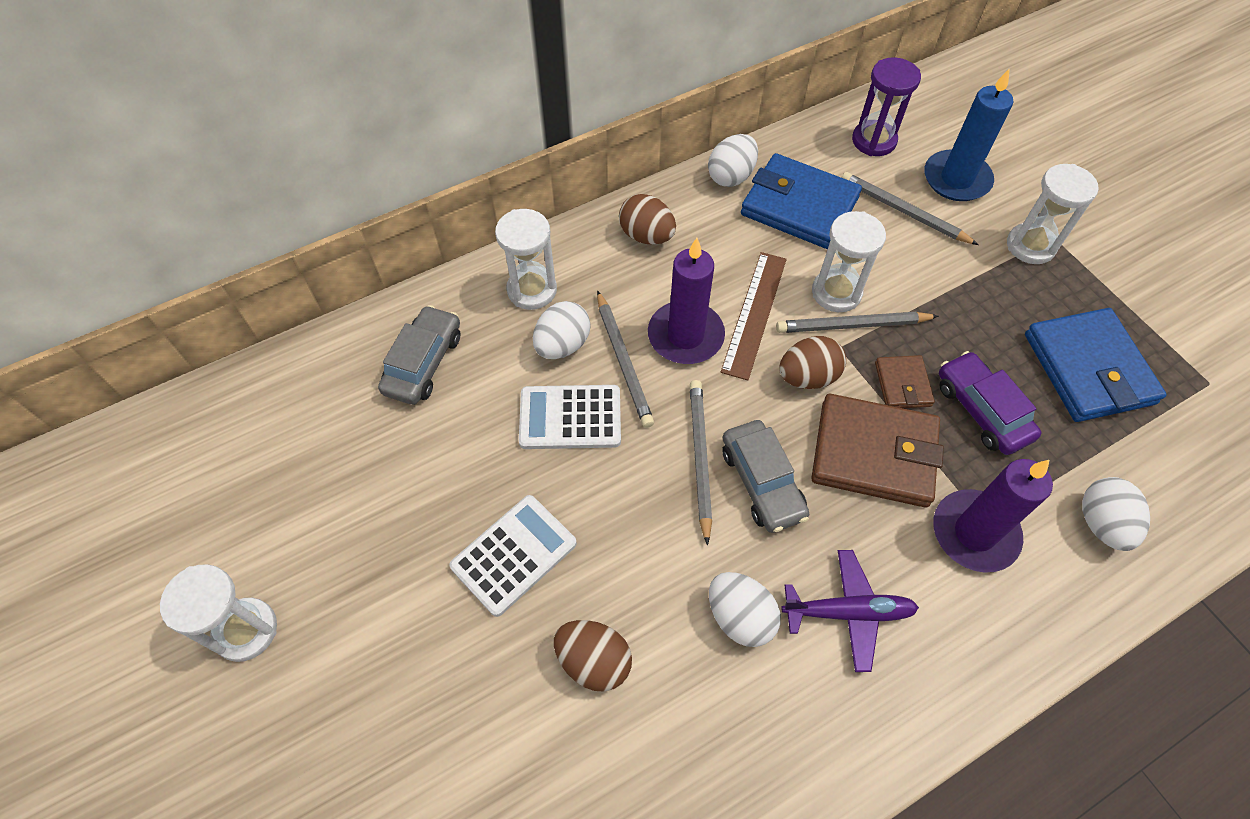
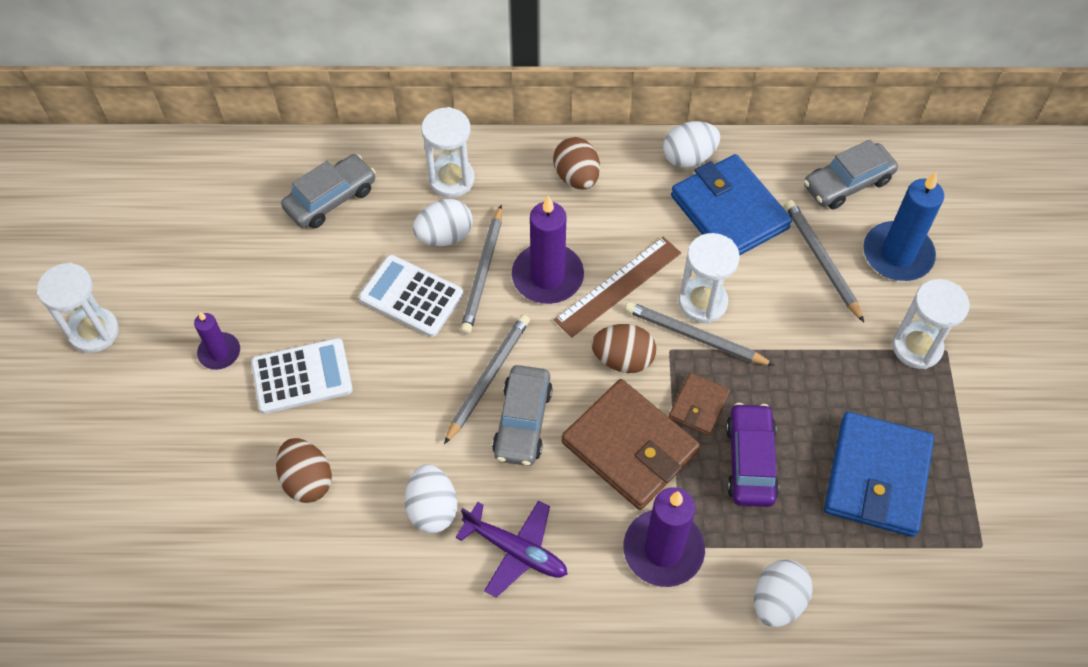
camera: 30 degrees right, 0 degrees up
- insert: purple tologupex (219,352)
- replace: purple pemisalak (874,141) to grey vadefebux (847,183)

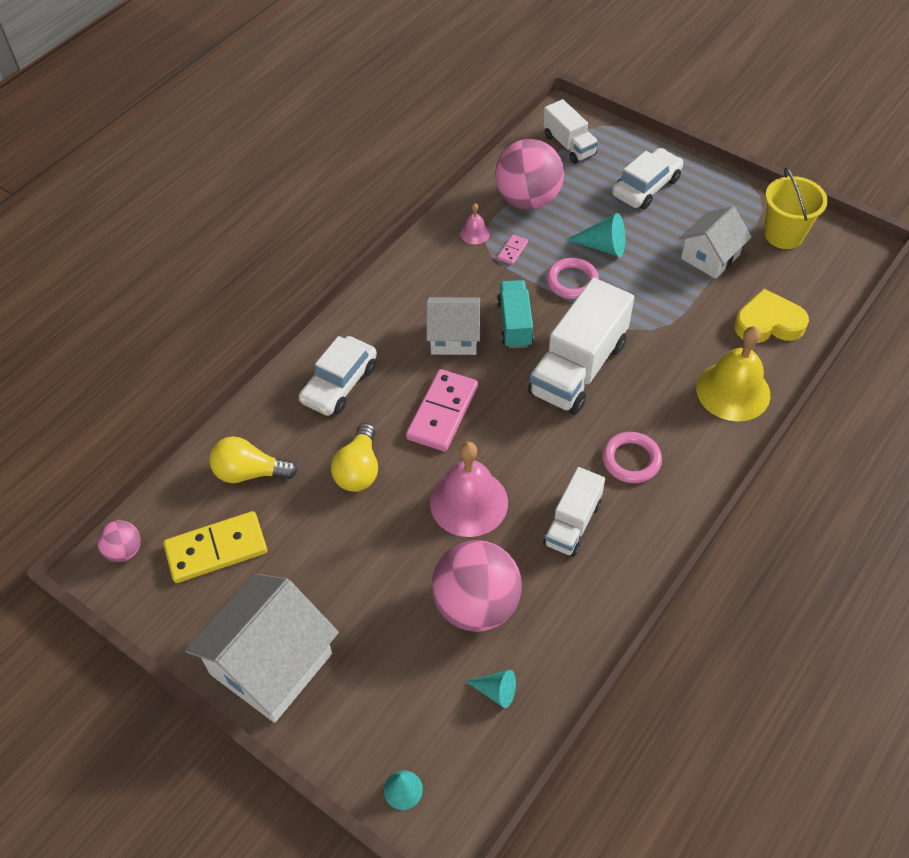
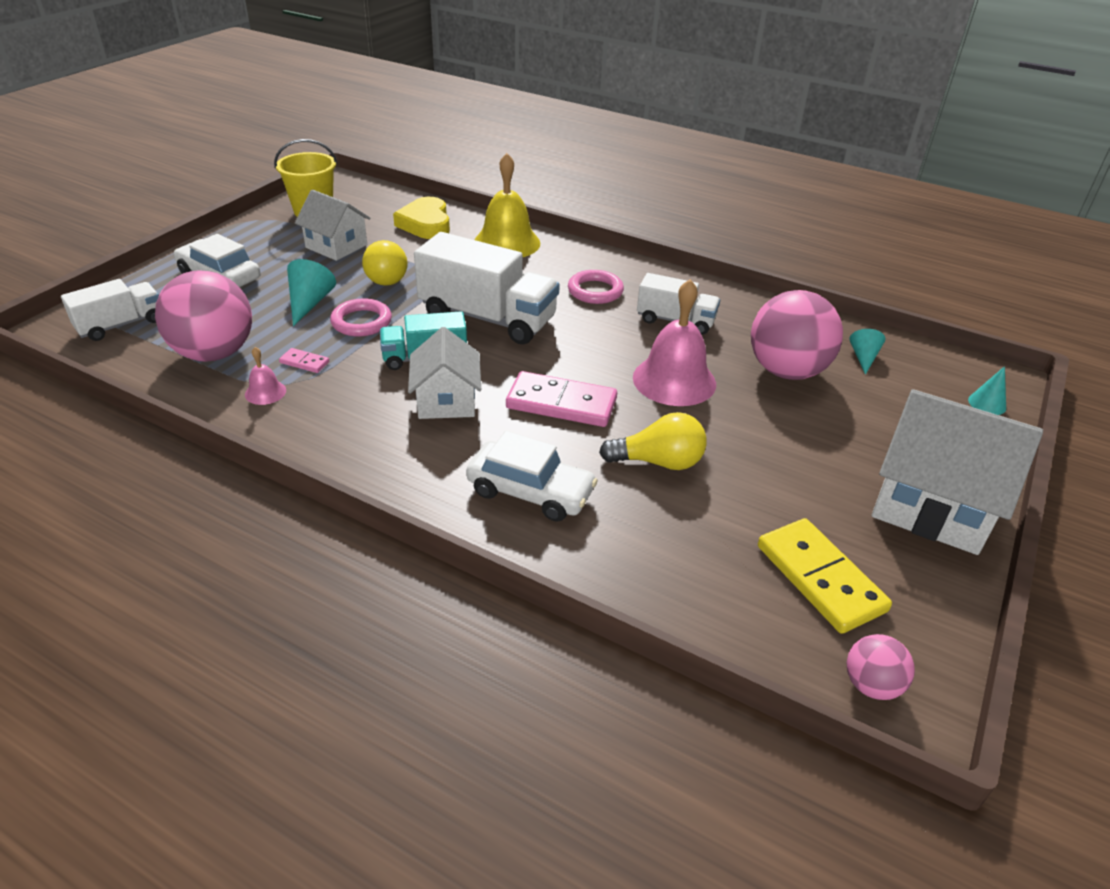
camera: 100 degrees left, 15 degrees down
- move: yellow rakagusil (249,472) to (388,276)

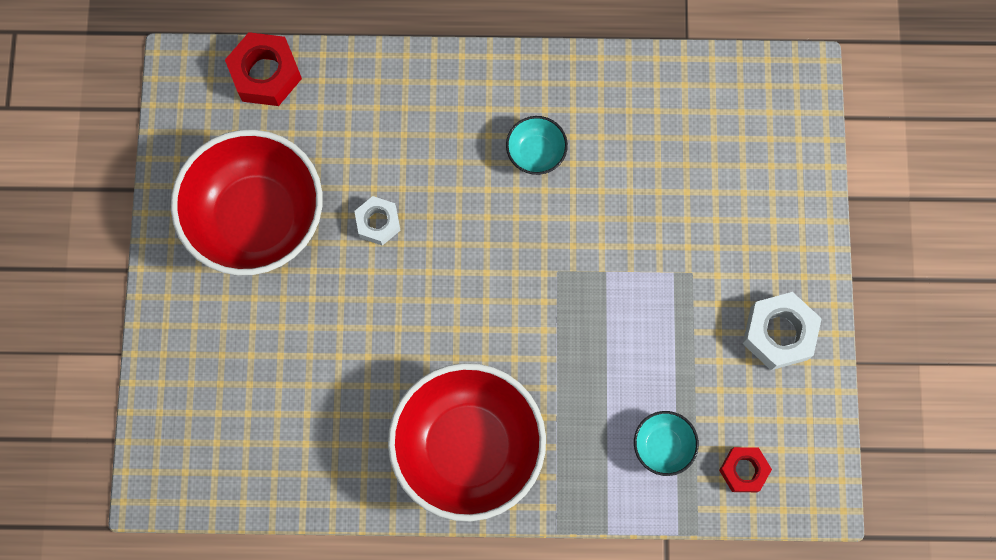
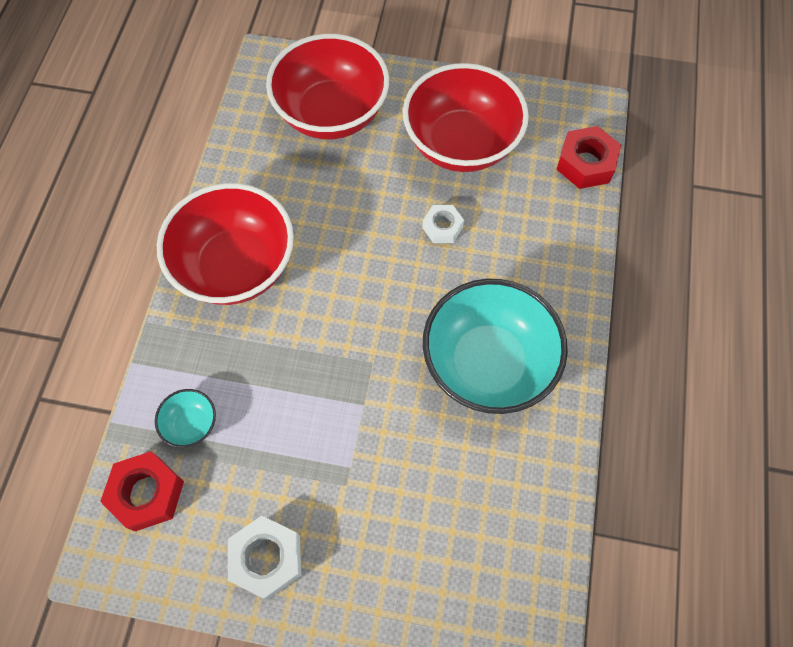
camera: 100 degrees right, 10 degrees down
- resize: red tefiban (743,470) = (147,493) x1.58
- insert: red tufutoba (331,113)
- resize: turquoise tufutoba (536,153) = (488,363) x2.37

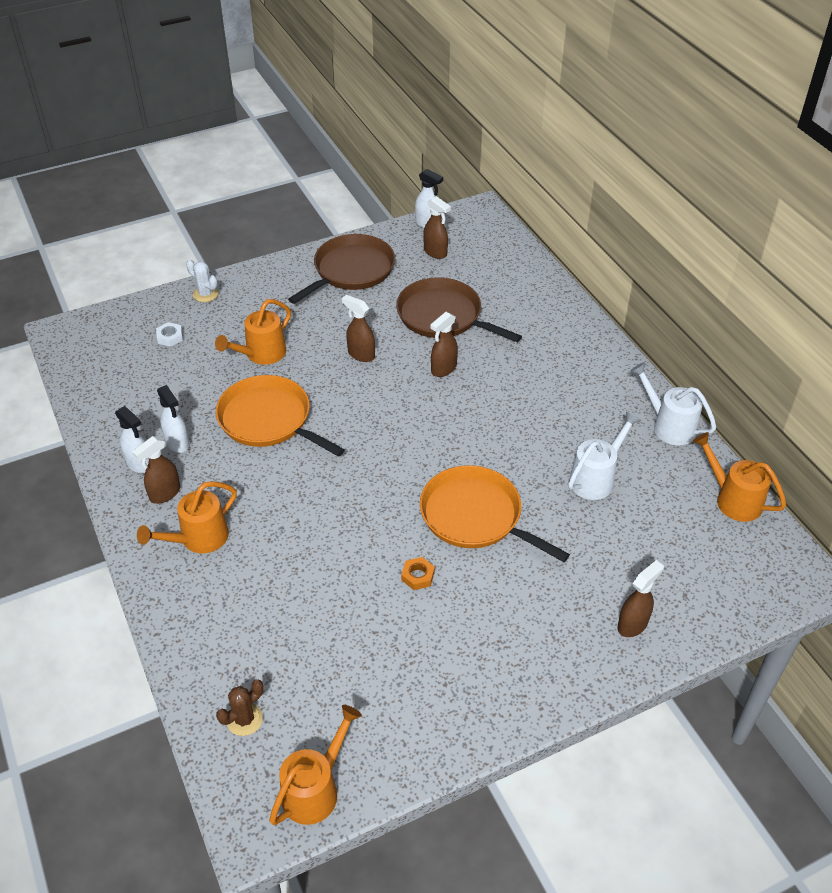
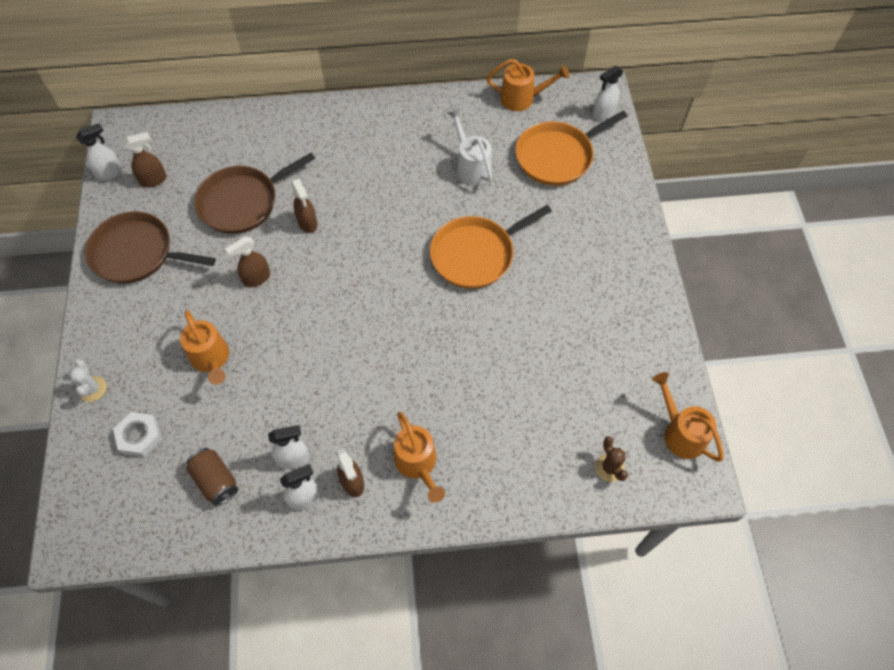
camera: 70 degrees left, 15 degrees up
- rotate: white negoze (205,294) = (92,389) 75 degrees counterclockwise
- rotate: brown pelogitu (351,270) = (137,253) 45 degrees counterclockwise
- resize: white tefiban (170,337) = (140,436) x1.51
- insert: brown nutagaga (216,481)
- rotate: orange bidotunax (732,499) = (523,99) 150 degrees counterclockwise
- move: orange pelogitu (268,420) to (557,156)
- insert: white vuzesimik (603,113)
- delete: orange tefiban (418,576)
- delete: brown vuzesimik (633,624)
- delete: white bidotunax (668,425)

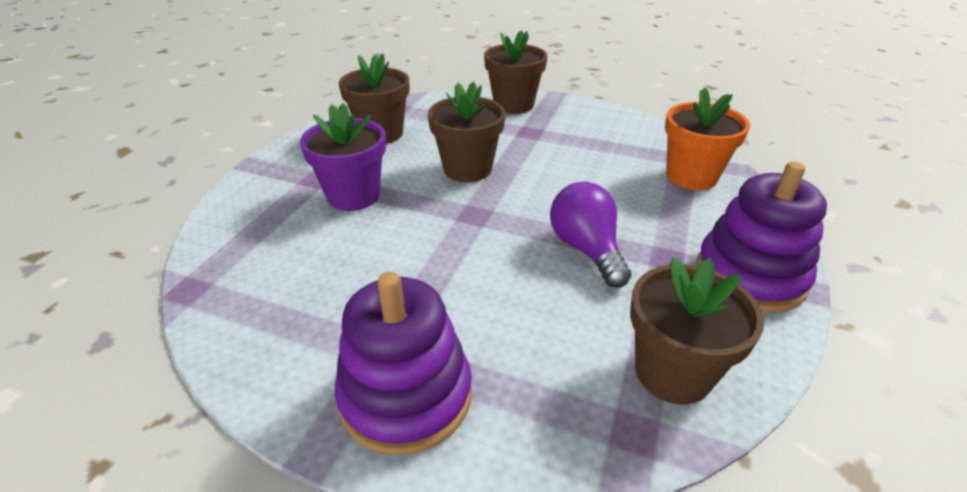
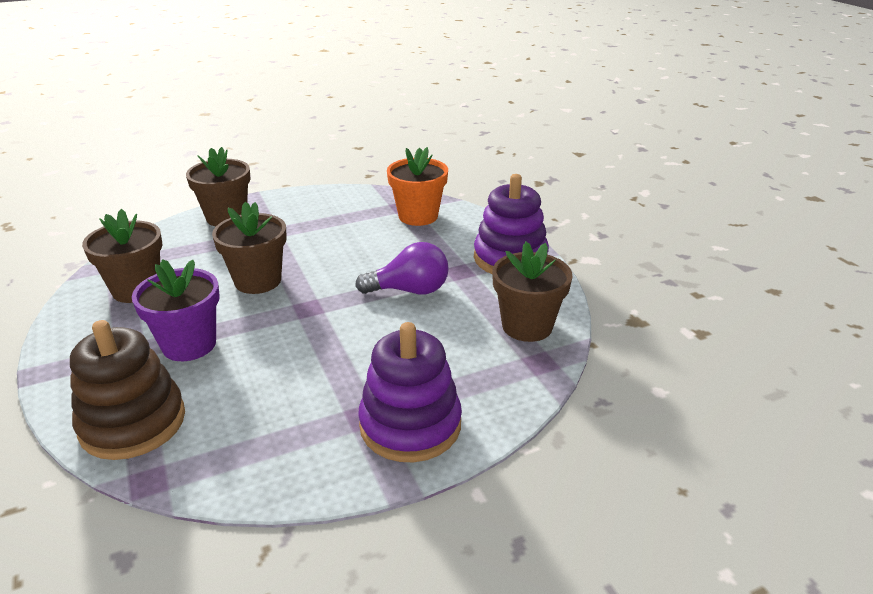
camera: 45 degrees left, 5 degrees down
- insert: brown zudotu (133,423)
- rotate: purple rakagusil (586,249) = (409,290) 150 degrees clockwise

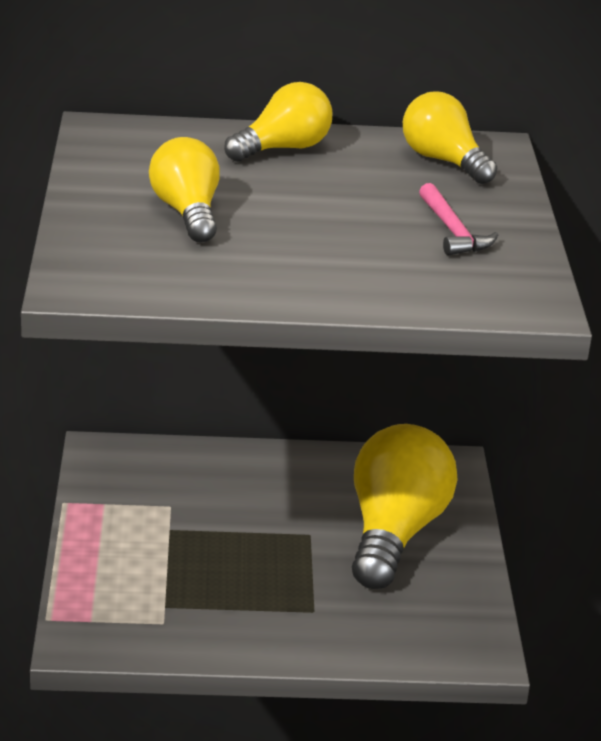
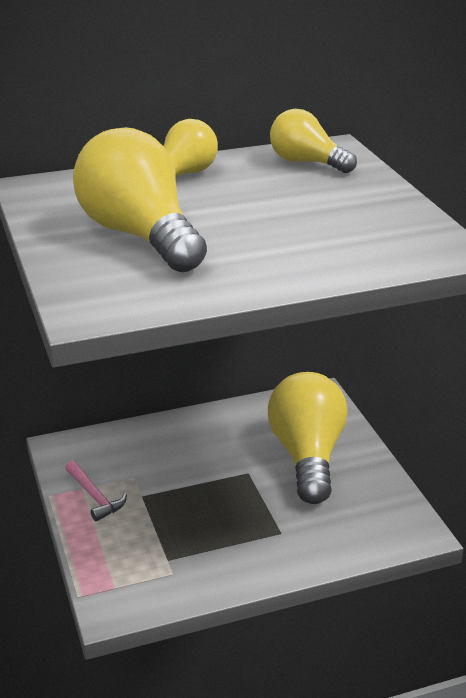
camera: 15 degrees left, 0 degrees up
- move: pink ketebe (453,231) to (95,496)
- resize: yellow rakagusil (187,212) = (140,236) x1.70

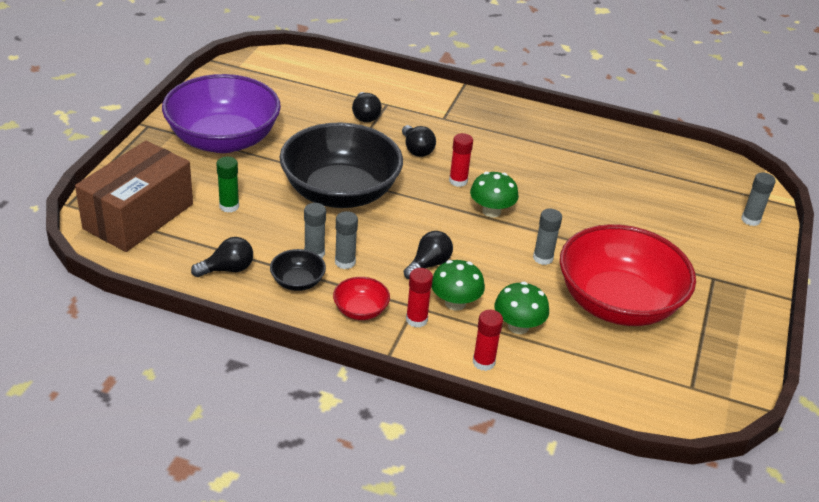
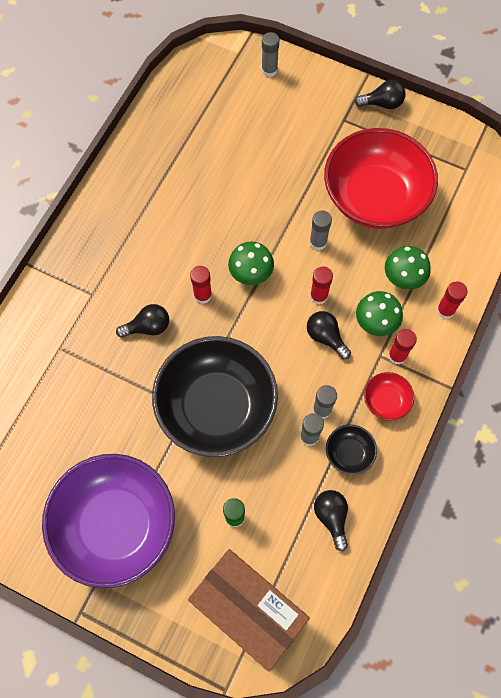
camera: 80 degrees left, 30 degrees up
- insert: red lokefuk (318,296)
- move: black rakagusil (365,116) to (382,103)

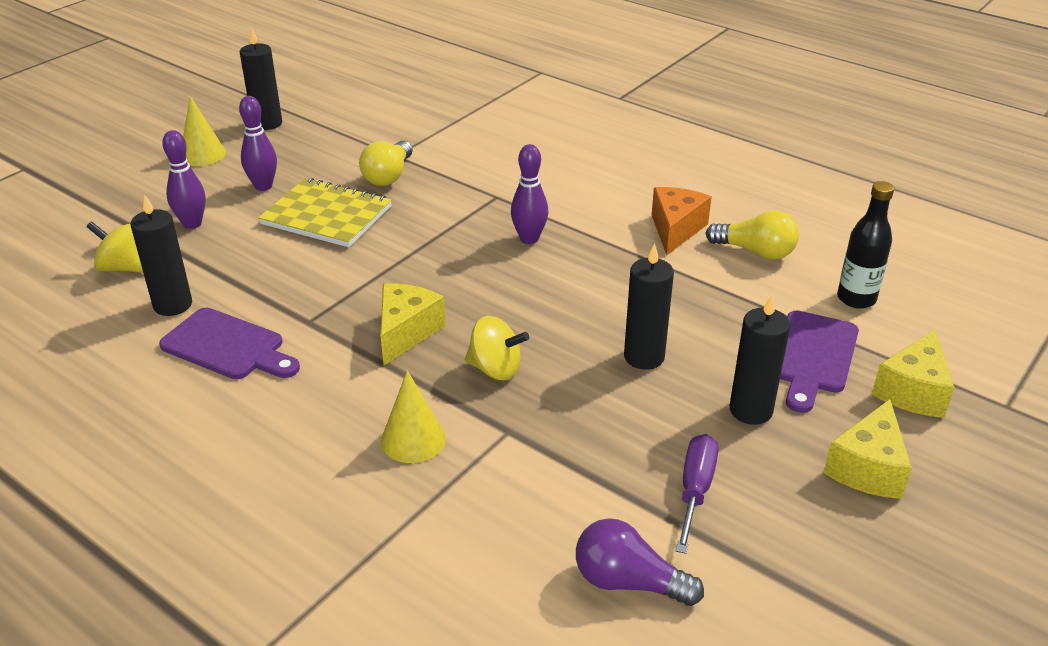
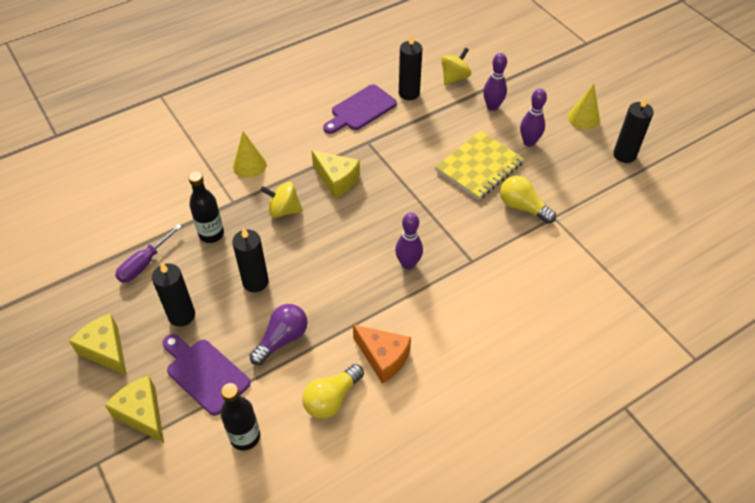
camera: 110 degrees right, 15 degrees up
- rotate: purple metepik (695,491) = (144,263) 90 degrees clockwise
- insert: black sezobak (211,234)
- move: purple rakagusil (628,582) to (282,339)
- rotate: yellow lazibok (495,369) = (283,210) 60 degrees clockwise

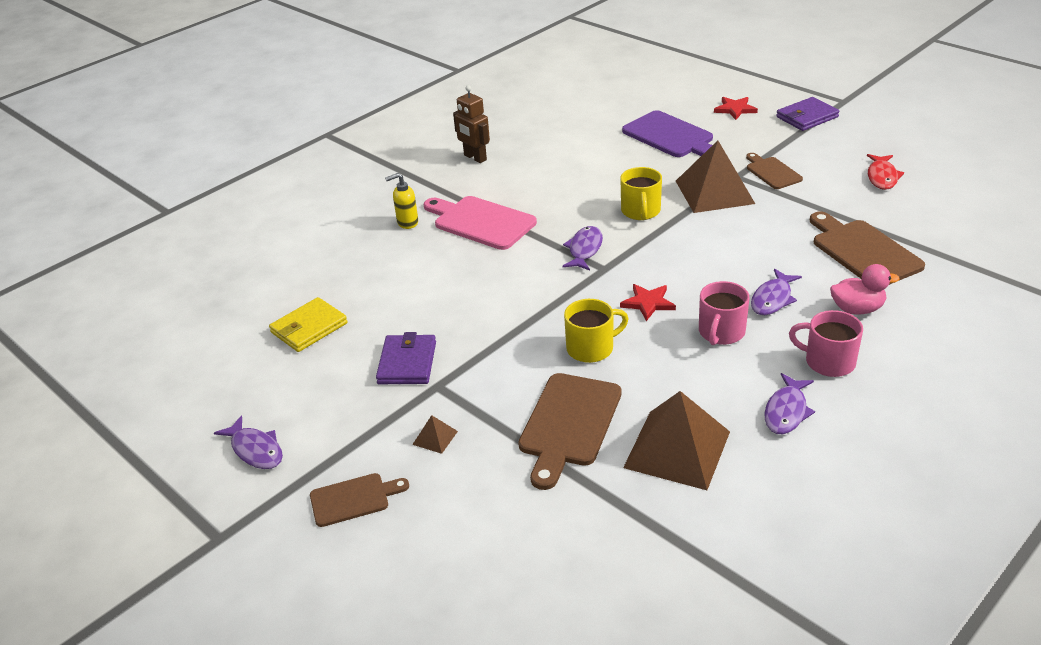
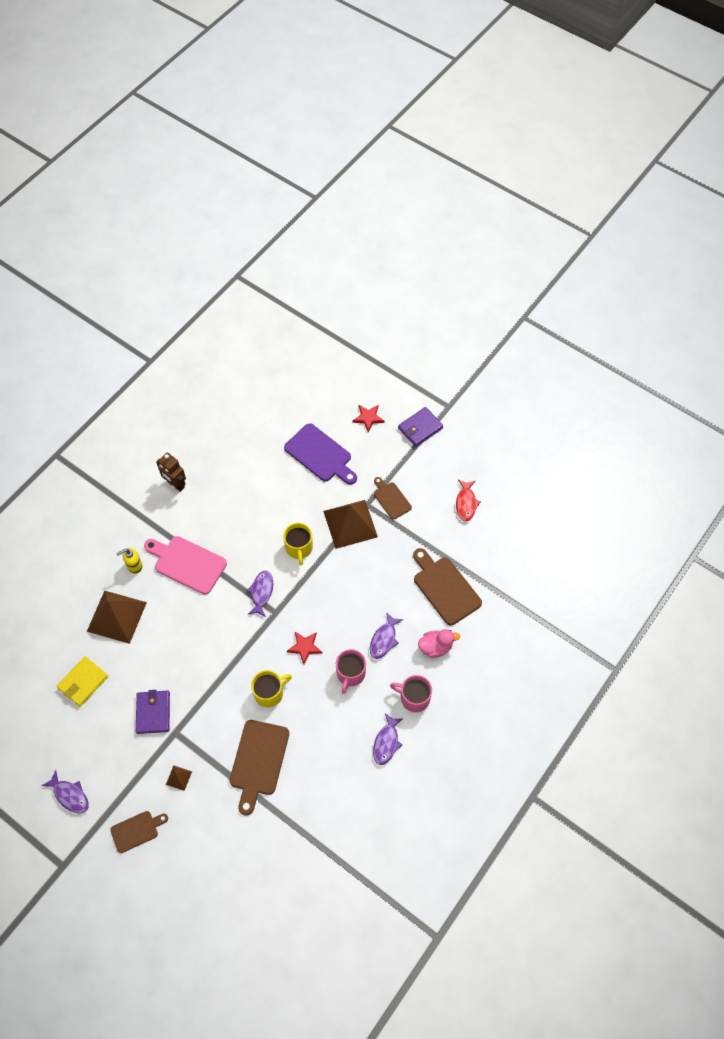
camera: 10 degrees left, 25 degrees up
- move: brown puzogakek (677,449) to (116,616)

